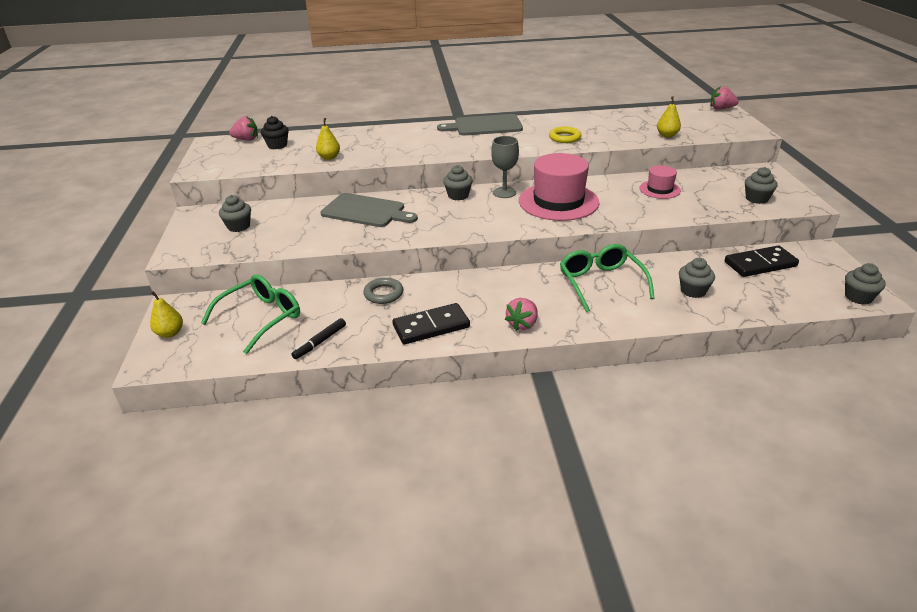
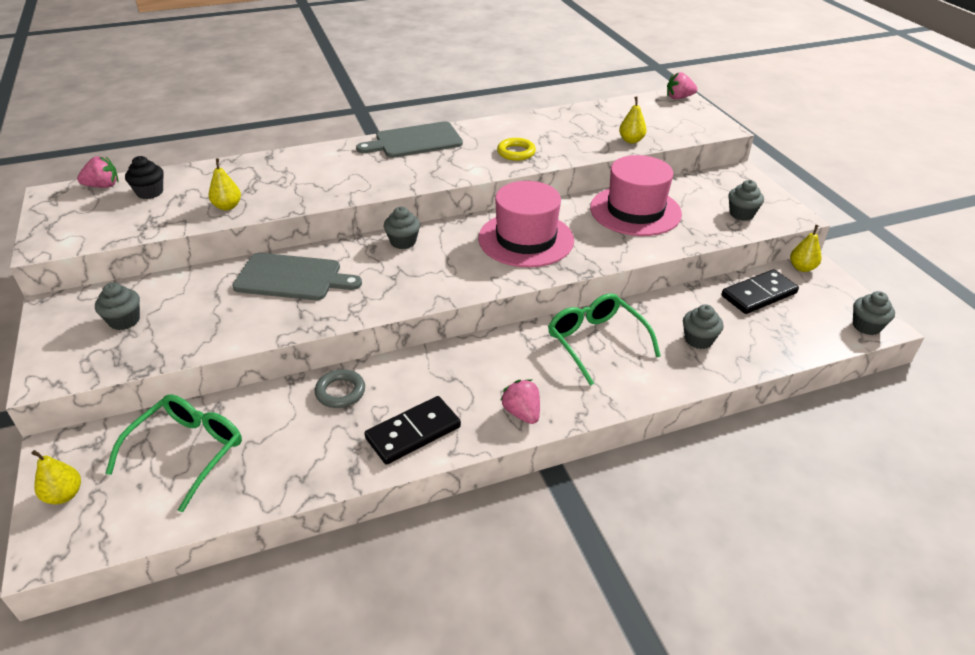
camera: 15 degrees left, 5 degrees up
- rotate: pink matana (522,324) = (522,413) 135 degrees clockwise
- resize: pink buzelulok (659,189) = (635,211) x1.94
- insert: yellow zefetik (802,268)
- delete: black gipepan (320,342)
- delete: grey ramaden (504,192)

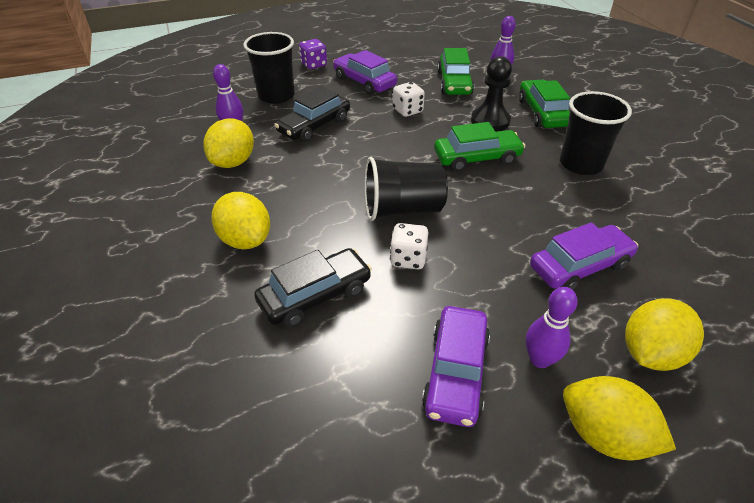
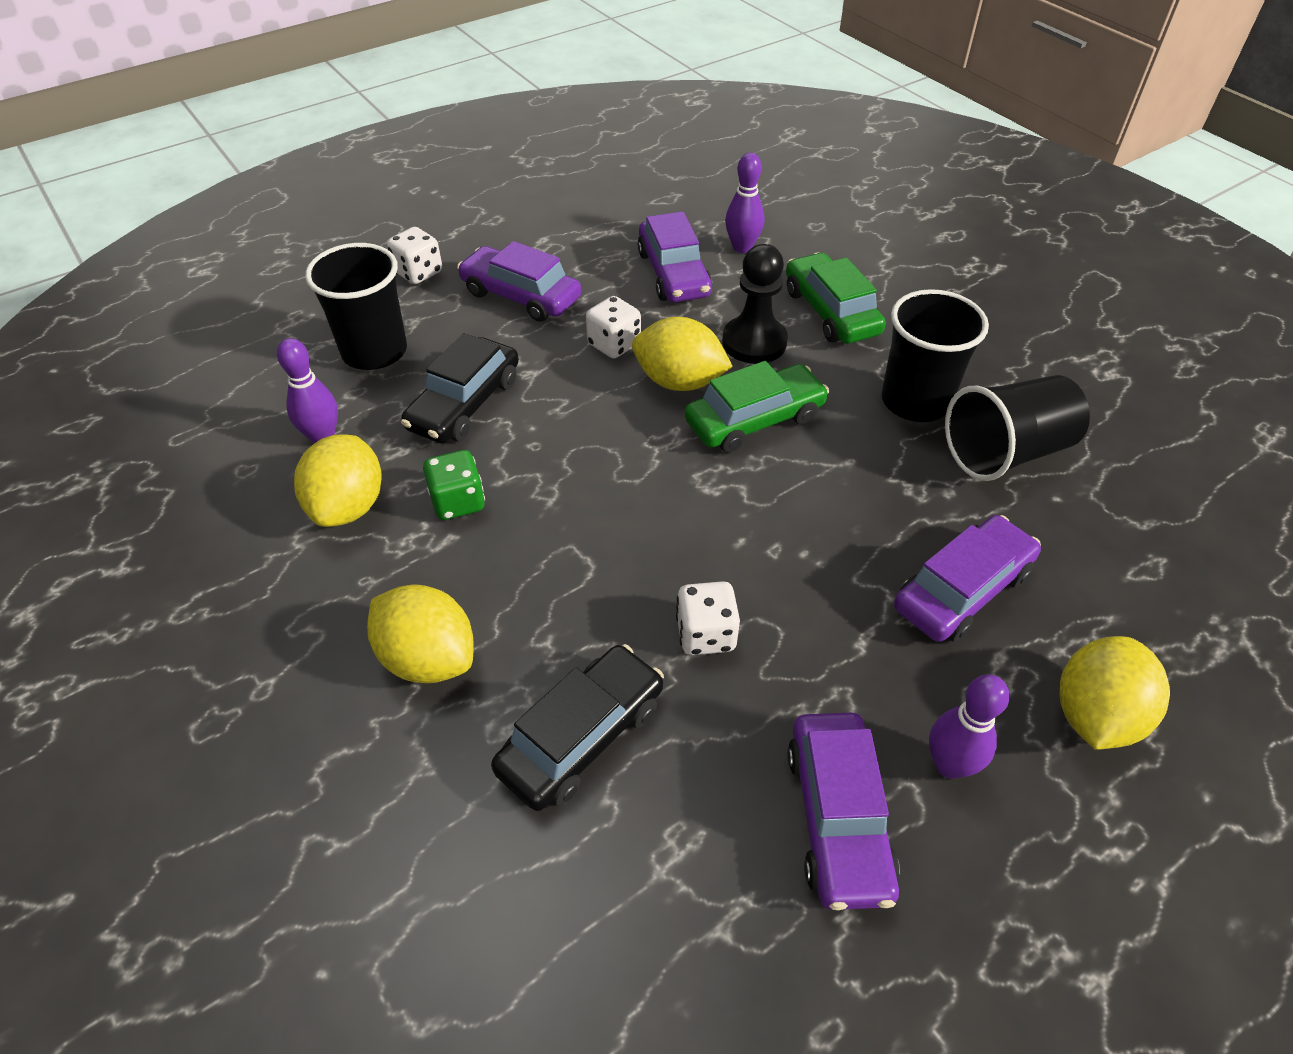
camera: 15 degrees left, 5 degrees up
- recolor: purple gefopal (314,65) to white gefopal (418,273)
- insert: green gefopal (458,502)
- move: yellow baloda (604,434) to (679,382)
- recolor: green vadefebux (454,83) to purple vadefebux (673,274)
- move: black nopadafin (402,209) to (1005,452)

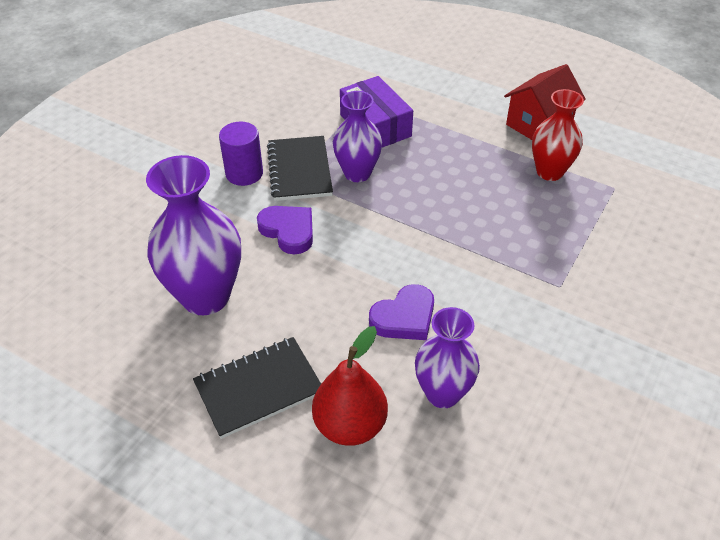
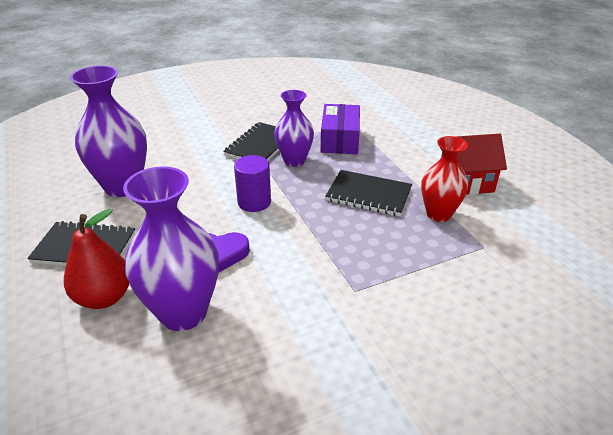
camera: 35 degrees right, 10 degrees down
- resize: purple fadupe (442,393) = (183,312) x1.56
- move: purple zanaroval (244,173) to (254,202)
- insert: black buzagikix (368,195)
- delete: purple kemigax (288,231)

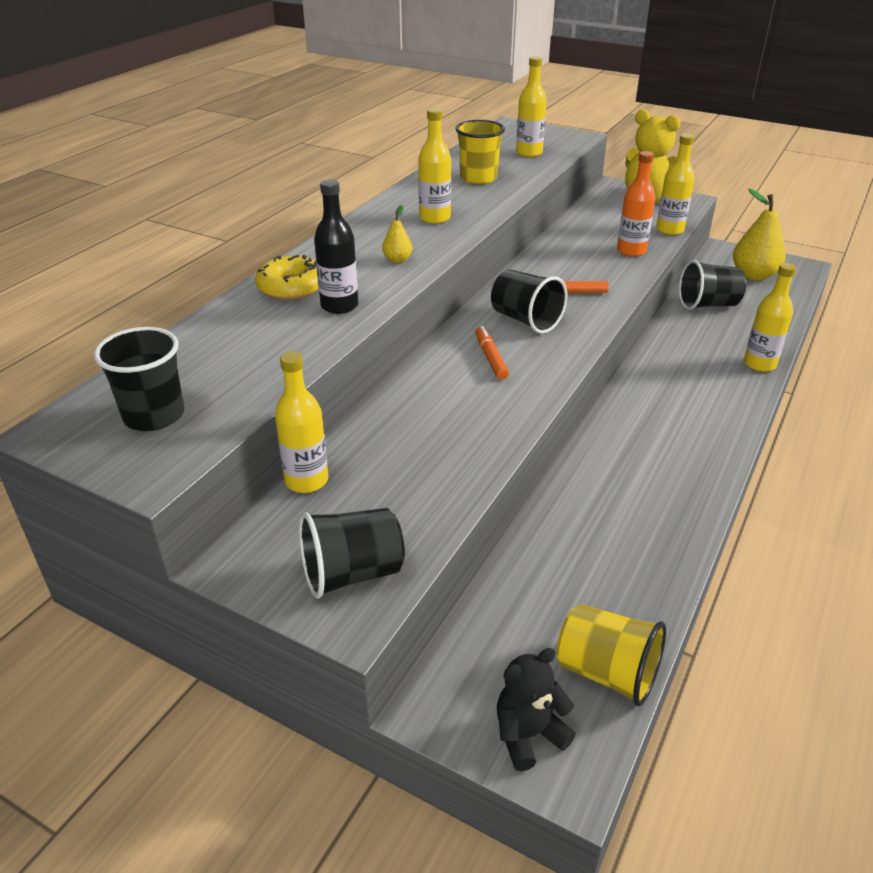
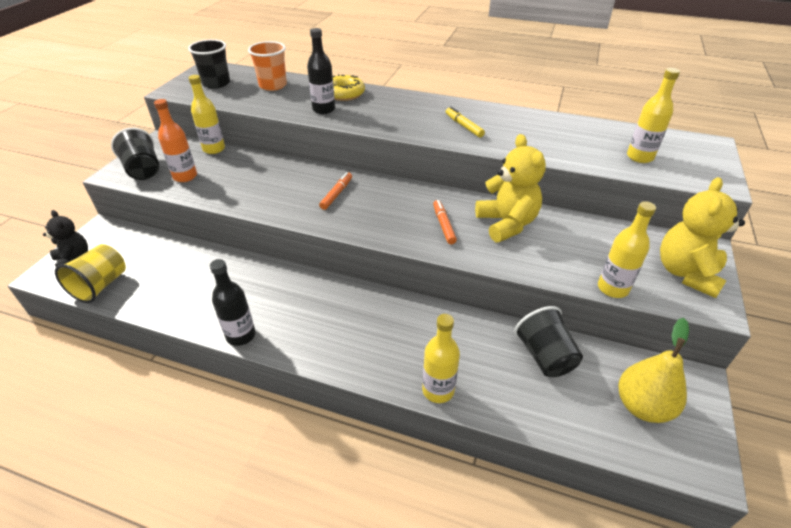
camera: 80 degrees right, 5 degrees up
- move: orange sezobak (631,251) to (185,176)
- insert: black sezobak (241,335)
- insert: orange nopadafin (273,85)
- rotate: orange gipepan (490,358) = (336,194) 45 degrees counterclockwise
- replace: yellow sezobak (434,218) to yellow gipepan (464,126)
- insert: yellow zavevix (506,224)
- delete: yellow zefetik (397,260)
- delete: yellow nopadafin (478,178)
- delete: black nopadafin (525,320)

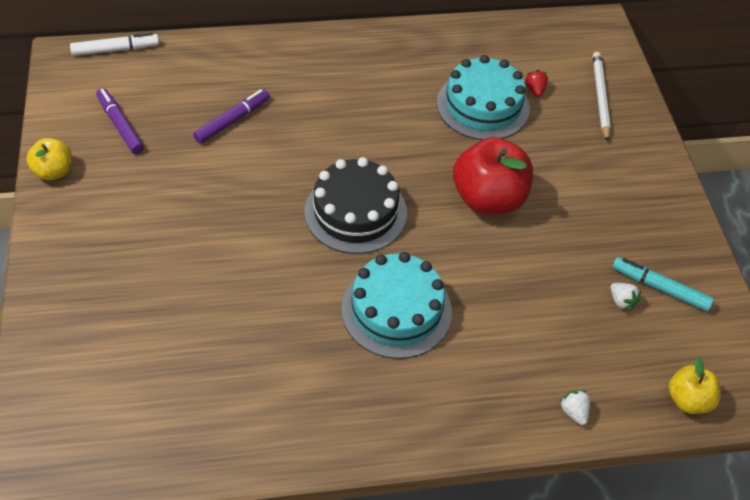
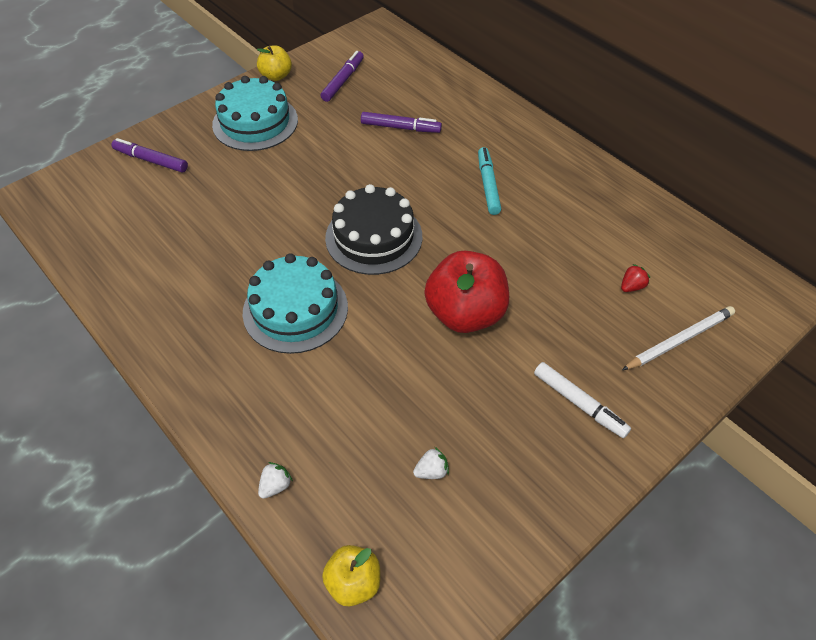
camera: 60 degrees right, 0 degrees up
- insert: purple gipepan (151,160)
- move: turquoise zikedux (483,106) to (255,122)
- rotate: white matana (621,301) = (431,471) 135 degrees counterclockwise
- move: turquoise gipepan (660,288) to (488,185)
- move: white gipepan (116,49) to (579,403)

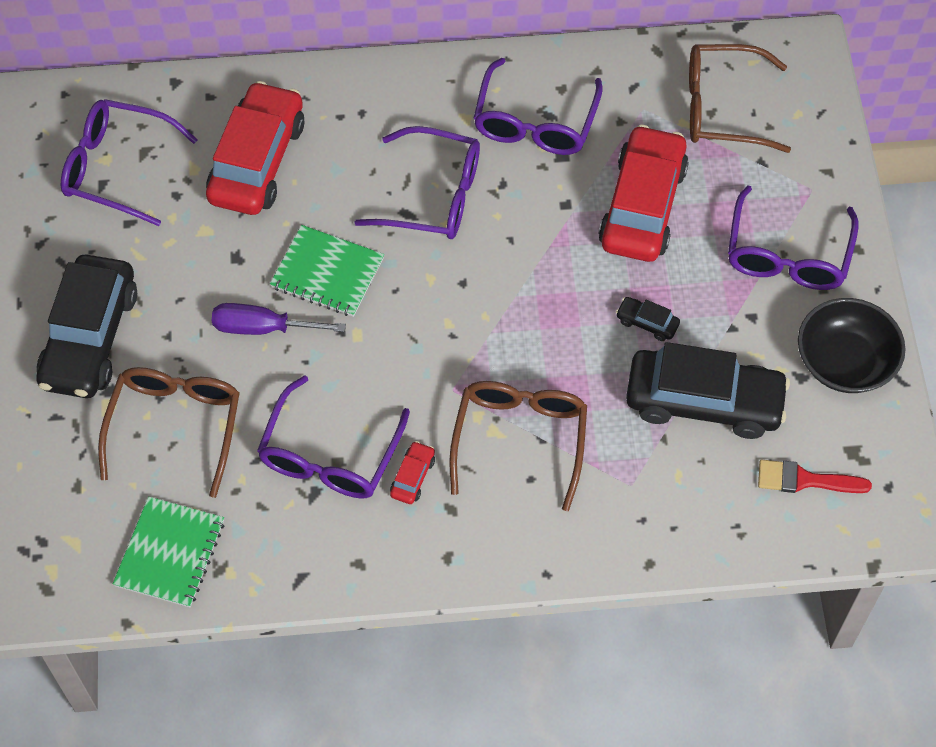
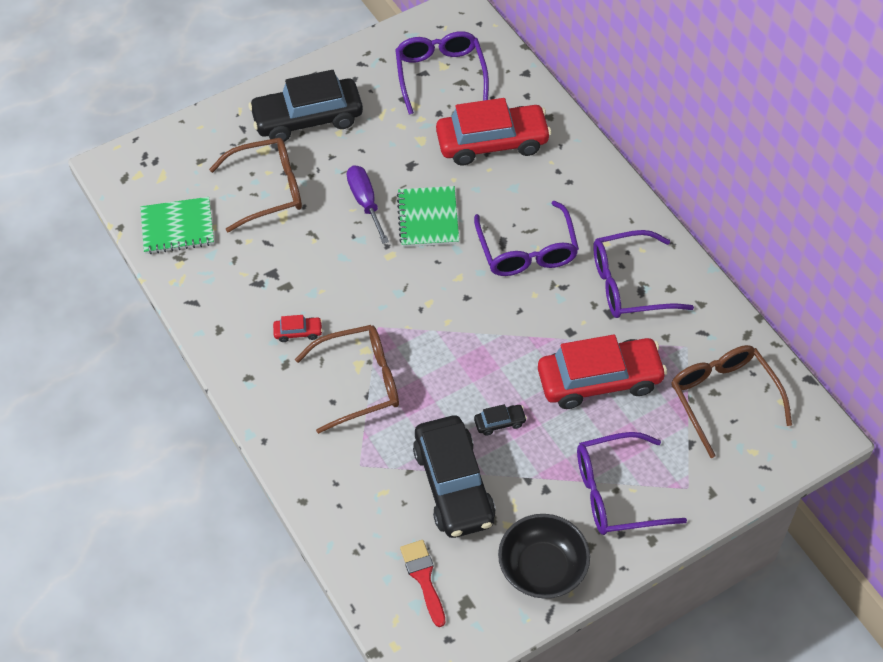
camera: 65 degrees right, 5 degrees down
- rotate: black vadefebux (647,323) = (500,422) 75 degrees clockwise
- delete: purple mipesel (330,455)

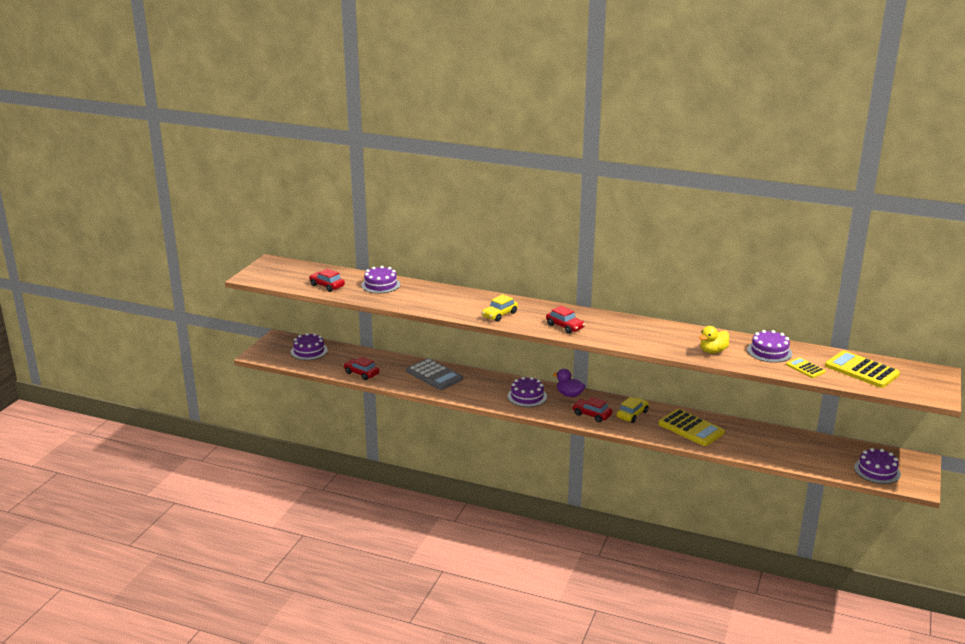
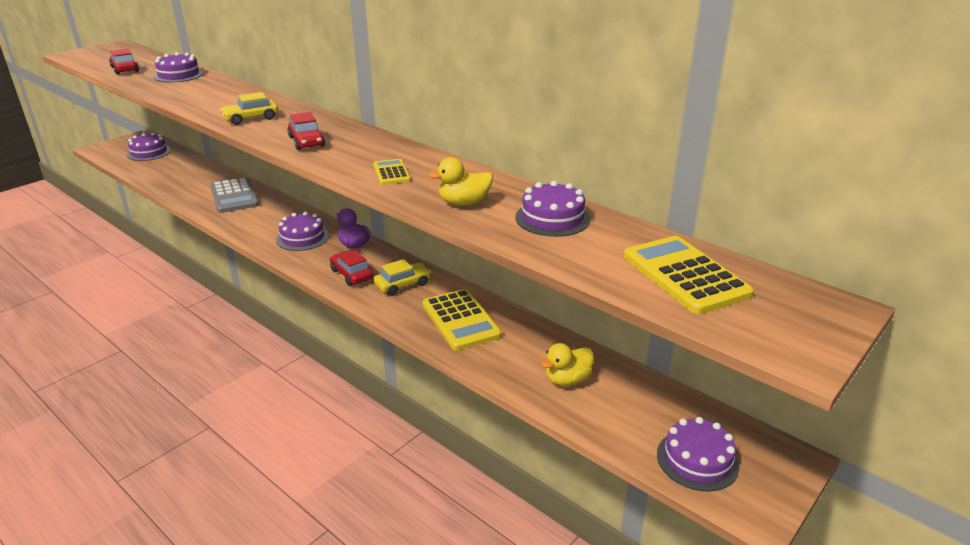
camera: 20 degrees right, 5 degrees up
- move: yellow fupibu (805,368) to (391,173)
- insert: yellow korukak (567,380)
- delete: red vadefebux (361,373)

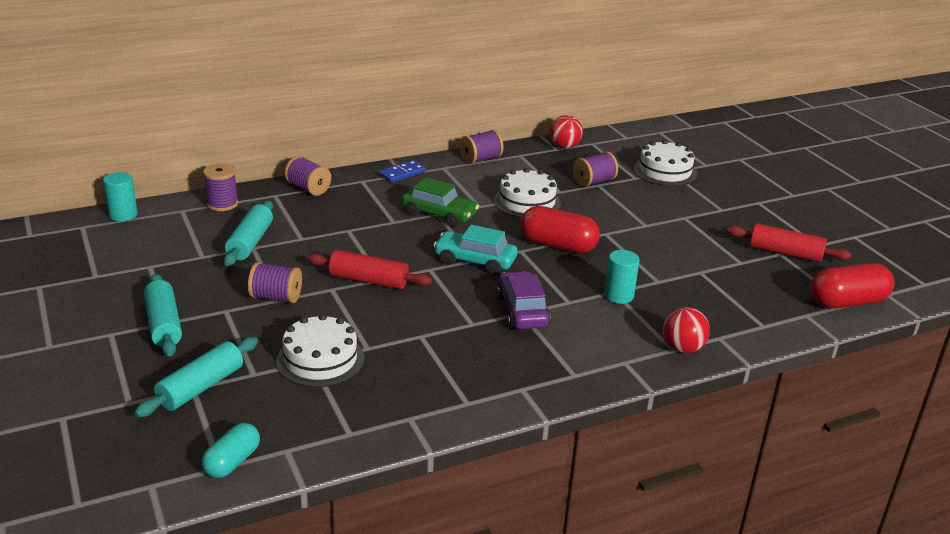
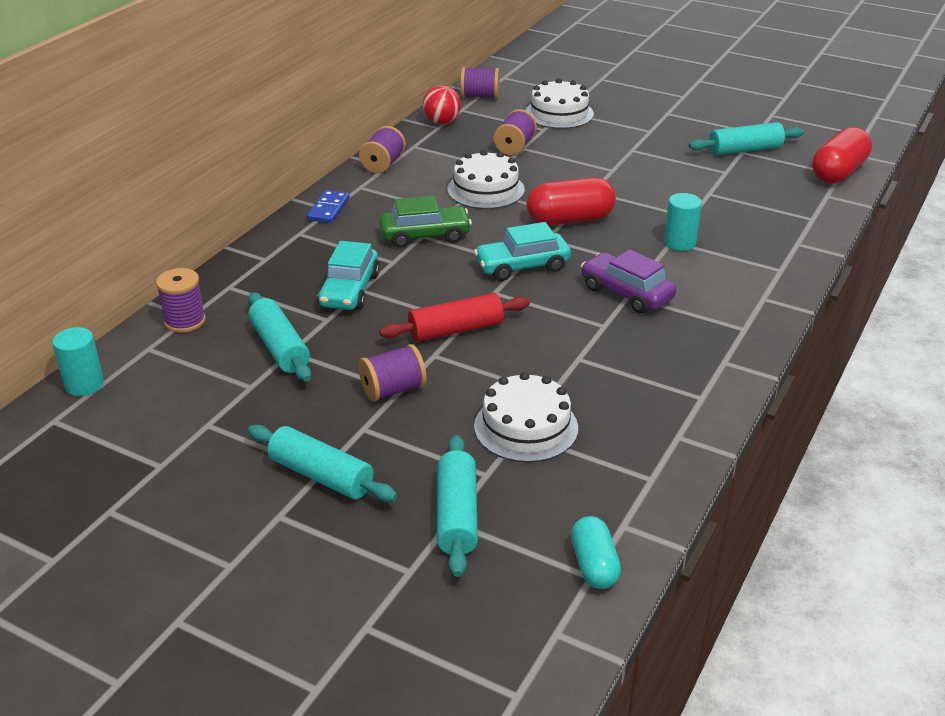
camera: 35 degrees left, 5 degrees up
- insert: turquoise vadefebux (349,290)
- move: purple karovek (308,188) to (480,96)
- recolor: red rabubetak (785,253) to turquoise rabubetak (744,149)
- delete: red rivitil (682,348)

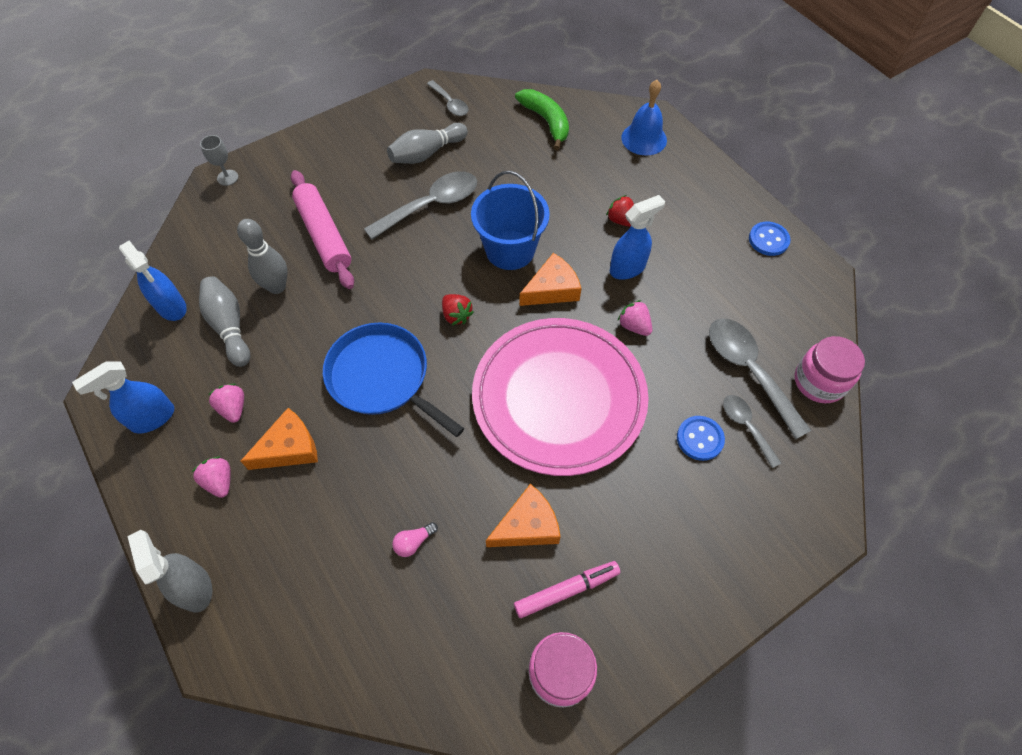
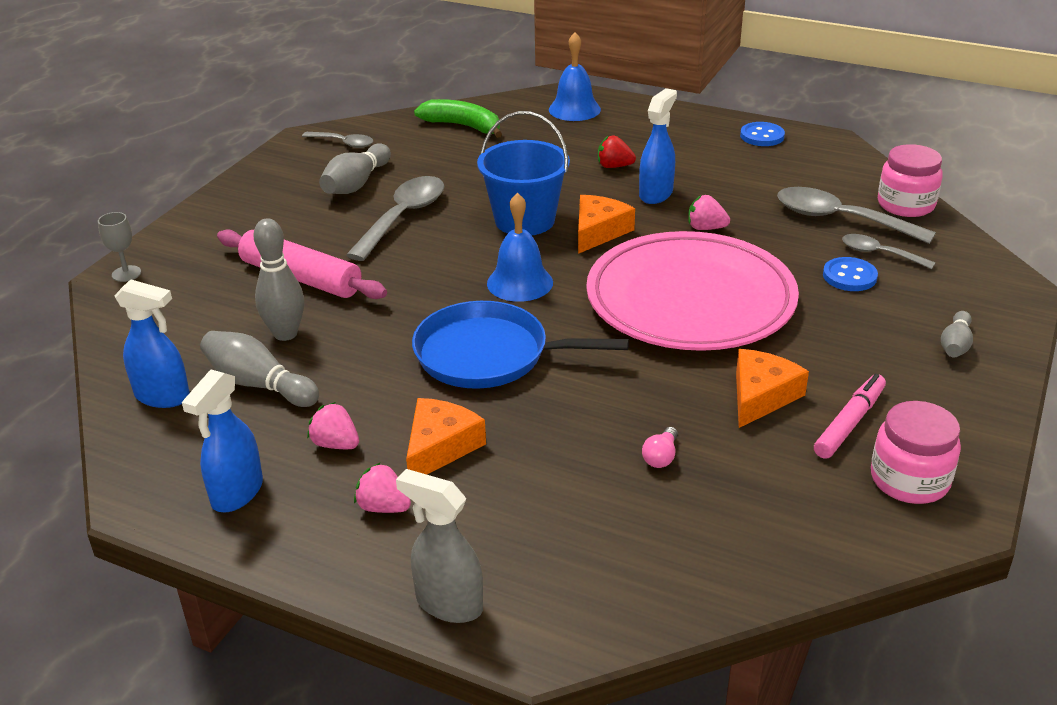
camera: 30 degrees left, 25 degrees down
- replace: red matana (456,315) to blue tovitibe (520,283)
- insert: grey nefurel (955,345)

